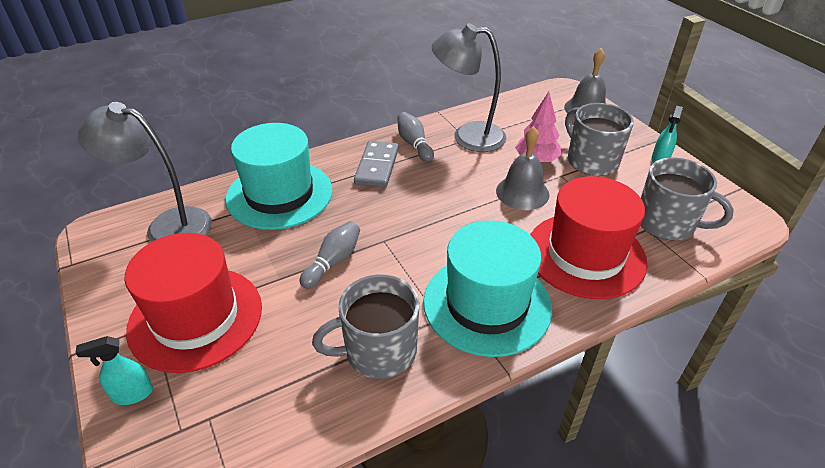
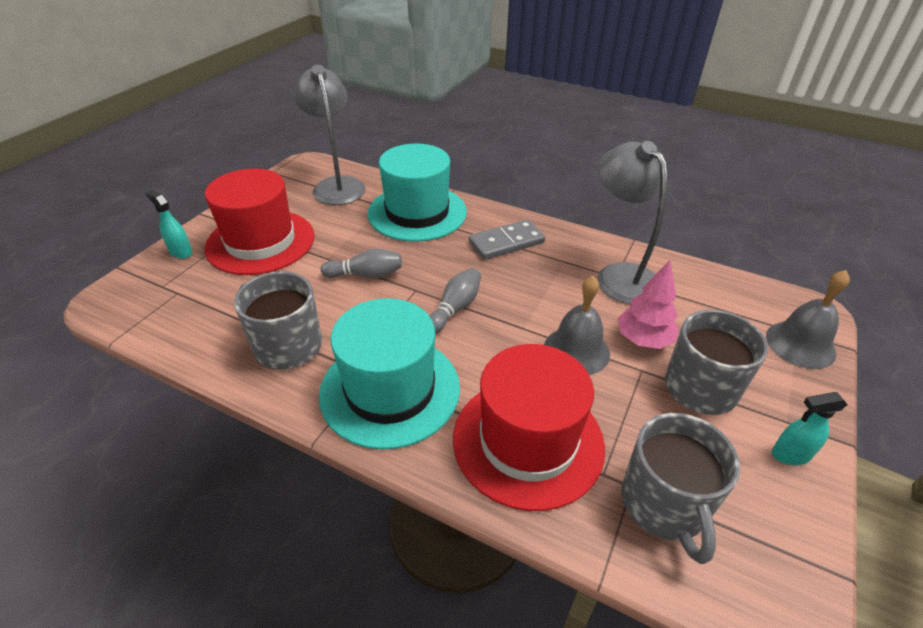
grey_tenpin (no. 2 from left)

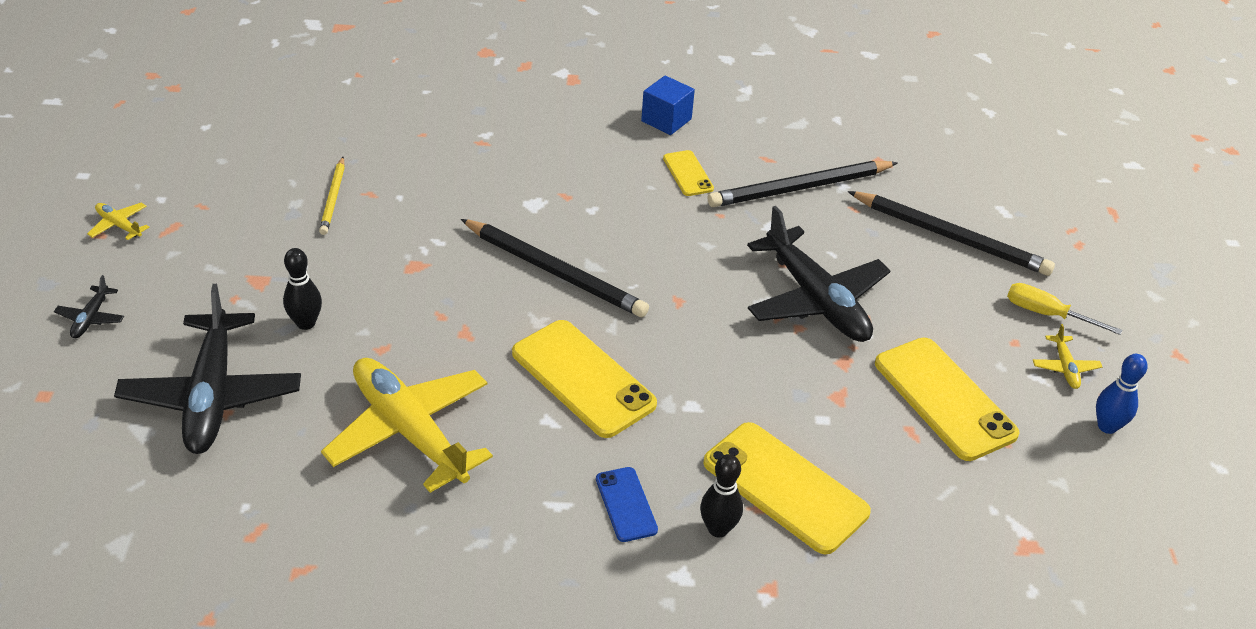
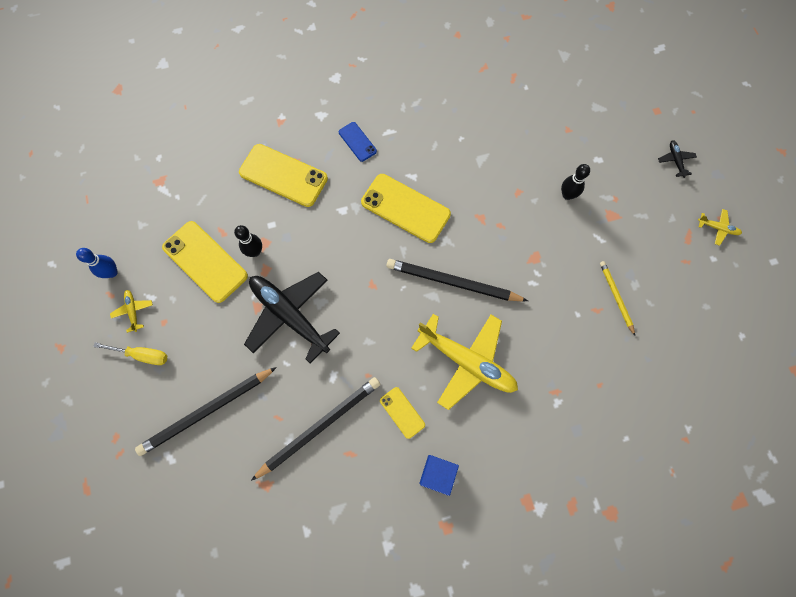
ebony_toy_plane (no. 2 from left in the first image)
bright_yellow_toy_plane (no. 2 from left)
ebony_tenpin (no. 1 from left)
ebony_lead_pencil (no. 1 from left)

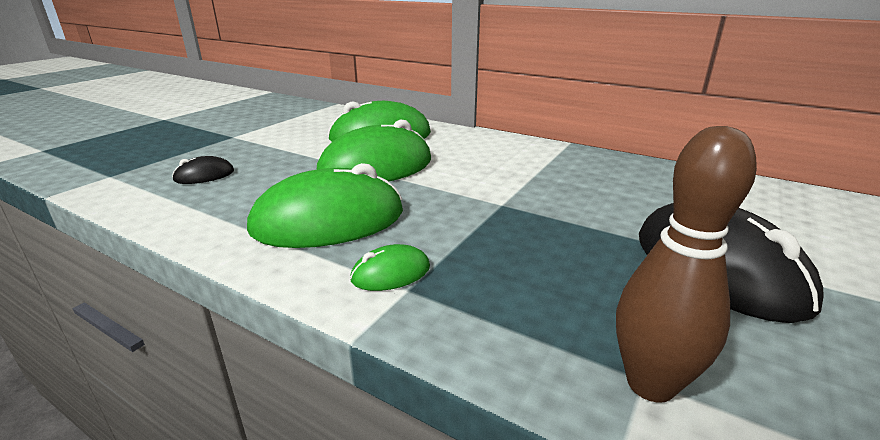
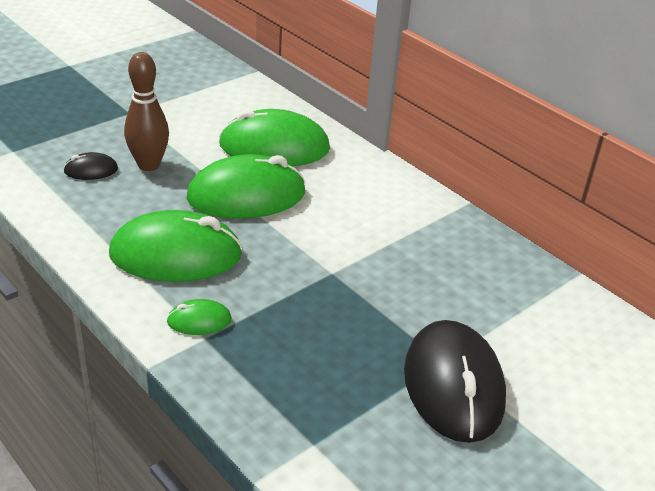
dark_brown_tenpin

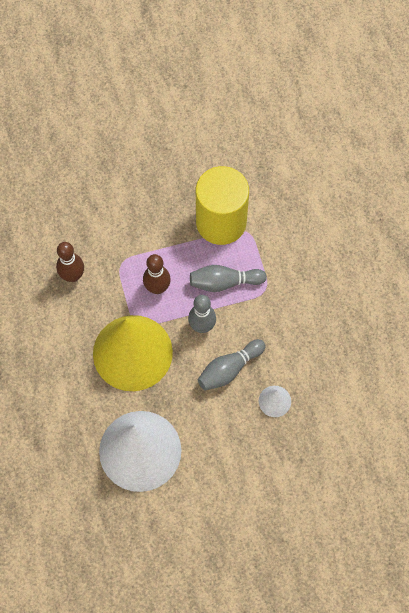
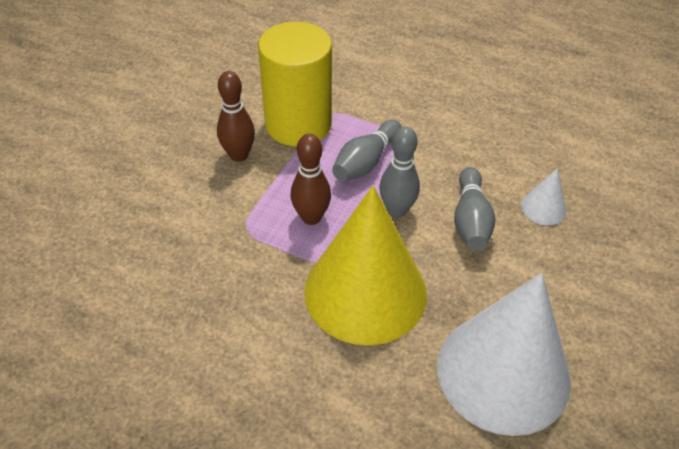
dark_brown_tenpin (no. 1 from left)

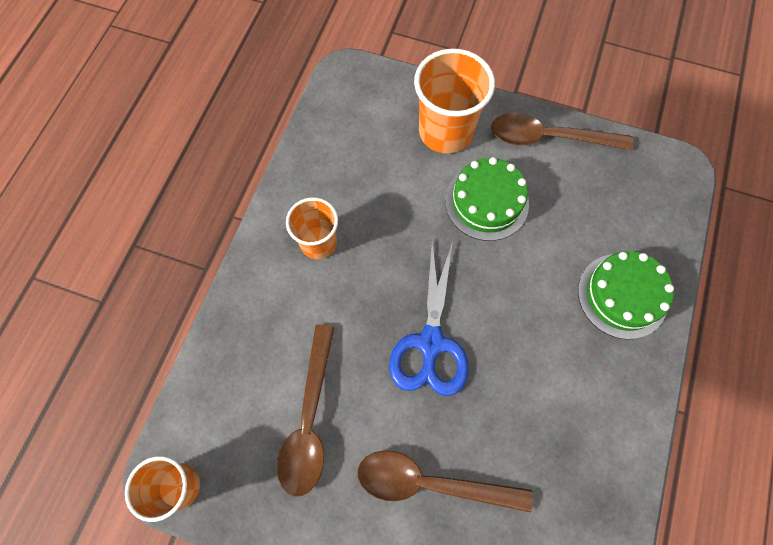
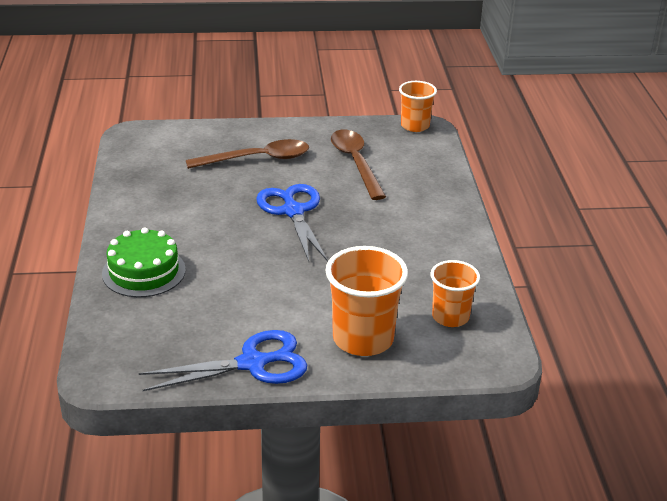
green_gateau (no. 1 from left in the first image)
bright_orange_beaker (no. 3 from left)
blue_shears (no. 1 from left)

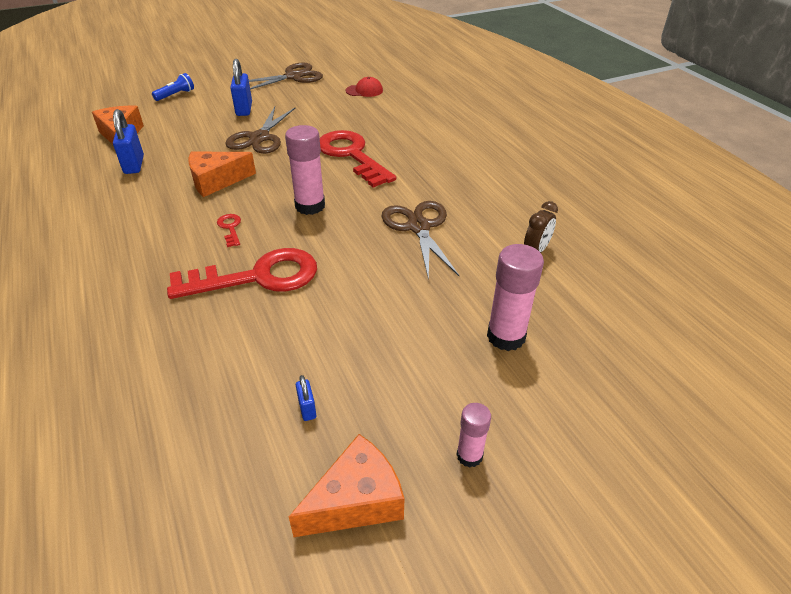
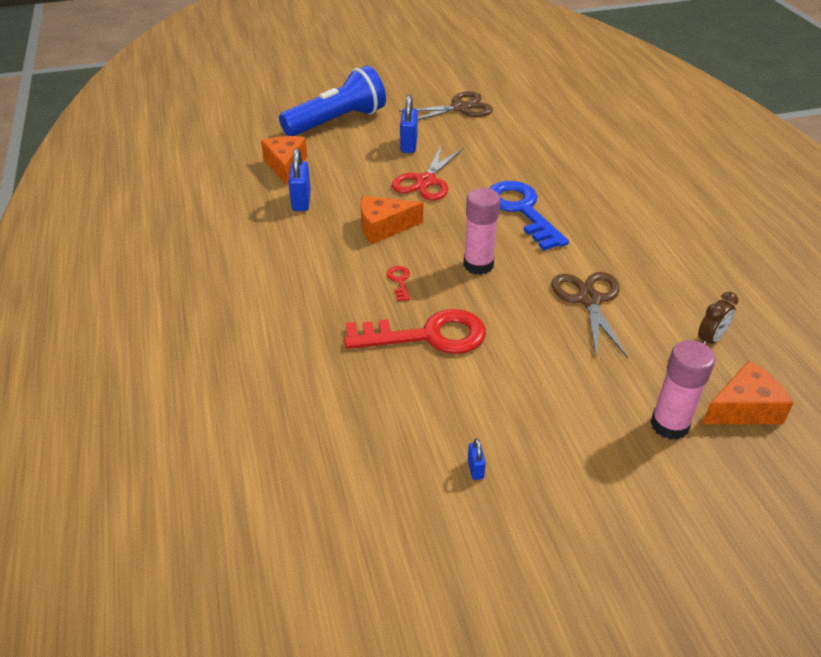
scarlet_baseball_cap
rose-pink_glue (no. 2 from left in the first image)
bright_orange_cheese (no. 3 from left)
scarlet_shears
blue_door_key
blue_torch

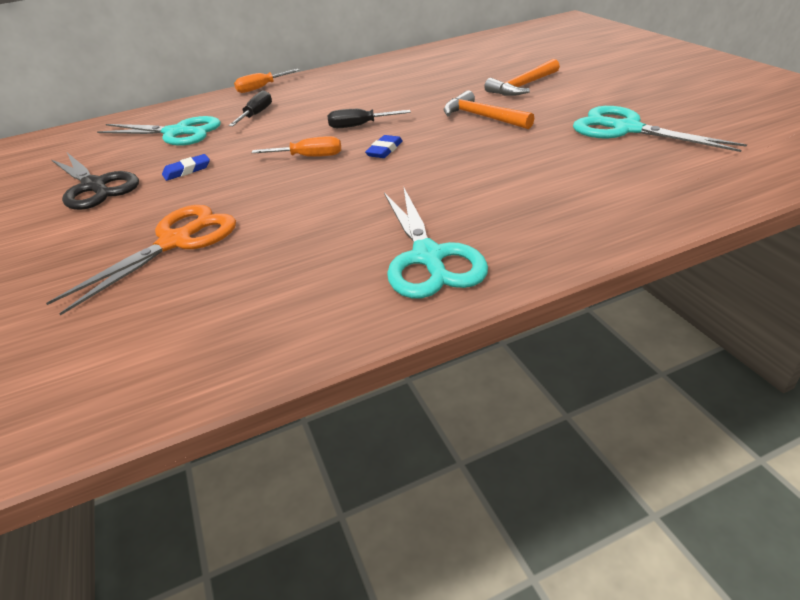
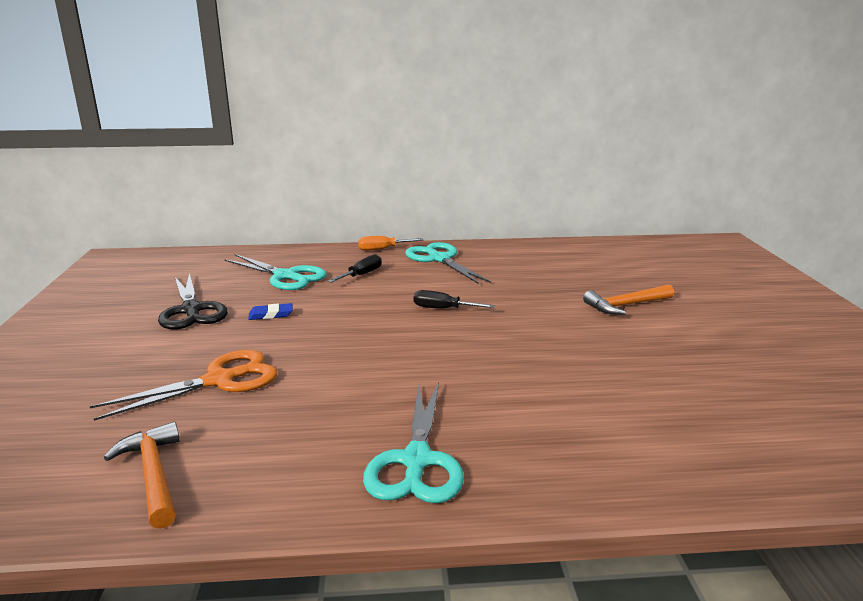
bright_orange_flat_screwdriver (no. 2 from left in the first image)
blue_eraser (no. 2 from left in the first image)
bright_orange_carpenter's_hammer (no. 1 from left)
turquoise_shears (no. 3 from left)

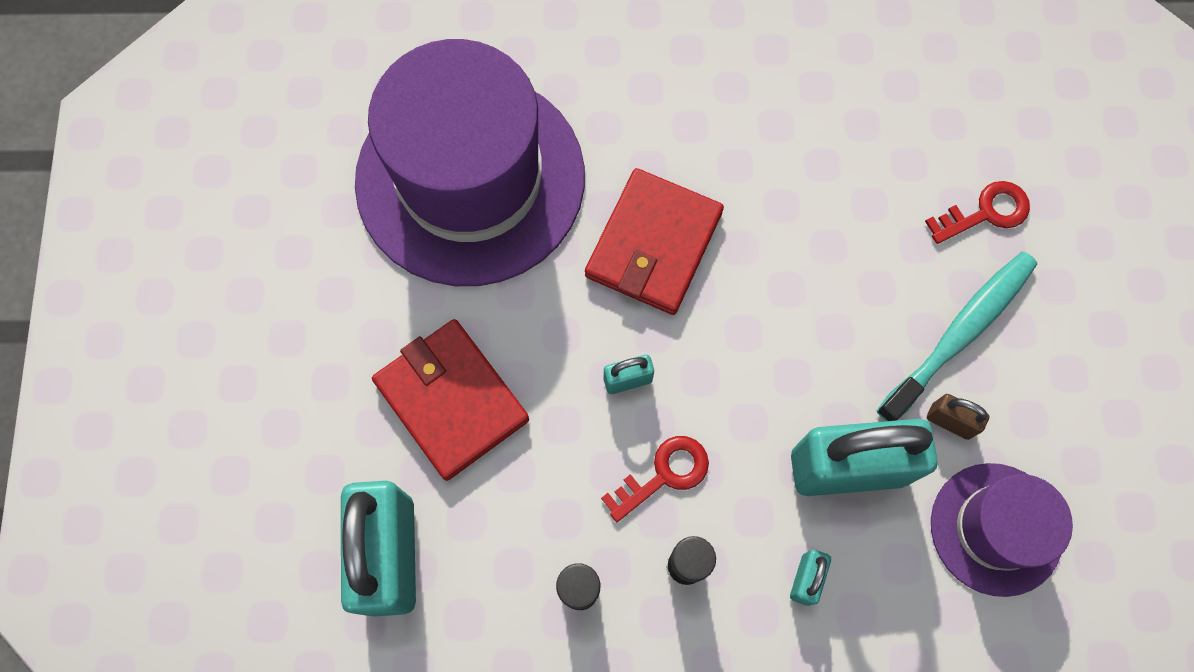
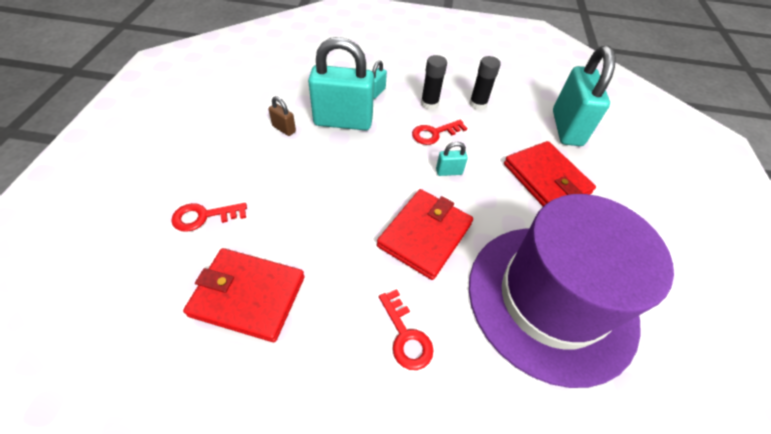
turquoise_toothbrush
purple_hat (no. 2 from left in the first image)
scarlet_card_wallet (no. 1 from left)
scarlet_door_key (no. 2 from left)

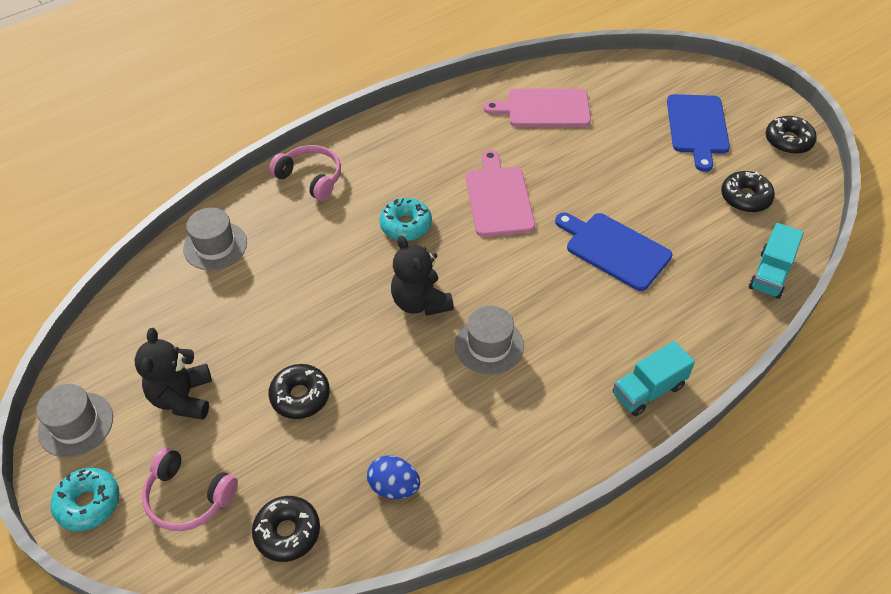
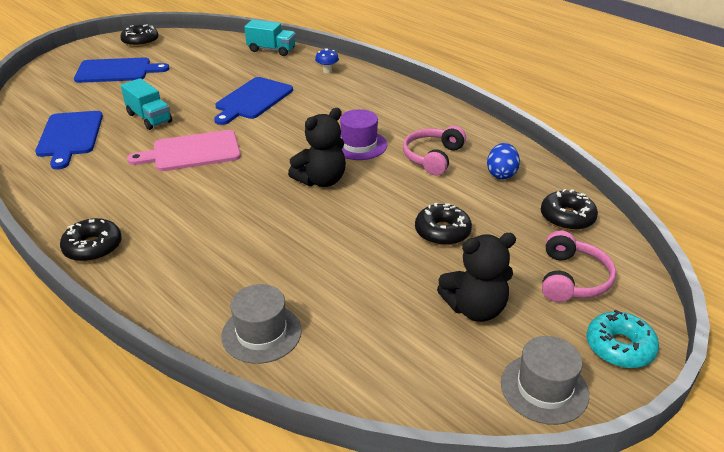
turquoise_donut (no. 2 from left in the first image)
blue_mushroom
rose-pink_over-ear_headphones (no. 1 from left)
turquoise_lorry (no. 1 from left)
ebony_donut (no. 1 from left)
purple_hat
blue_cutting_board (no. 1 from left)

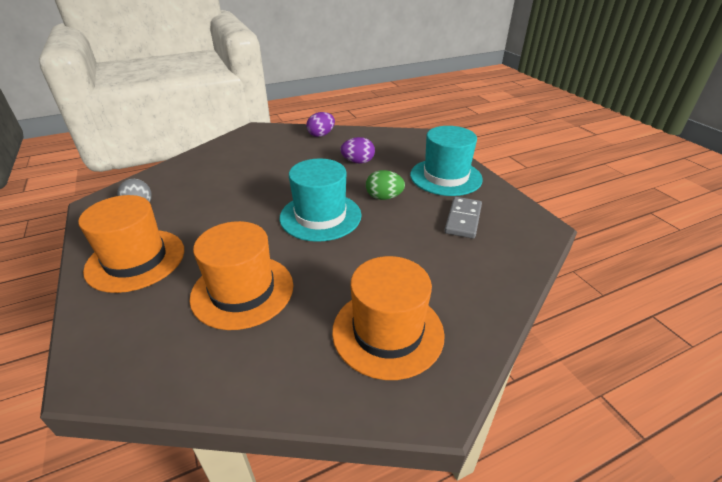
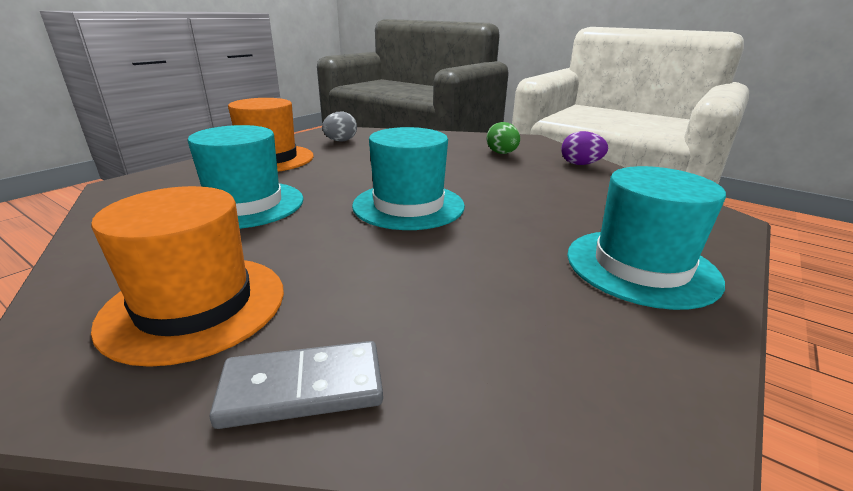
purple_egg_shape (no. 2 from left in the first image)
green_egg_shape
grey_domino_piece
turquoise_hat (no. 1 from left)

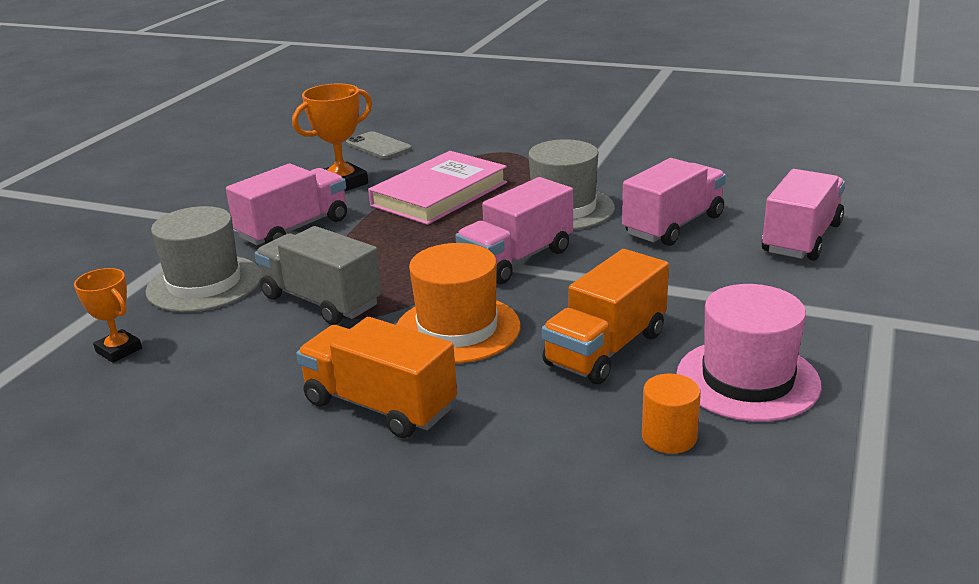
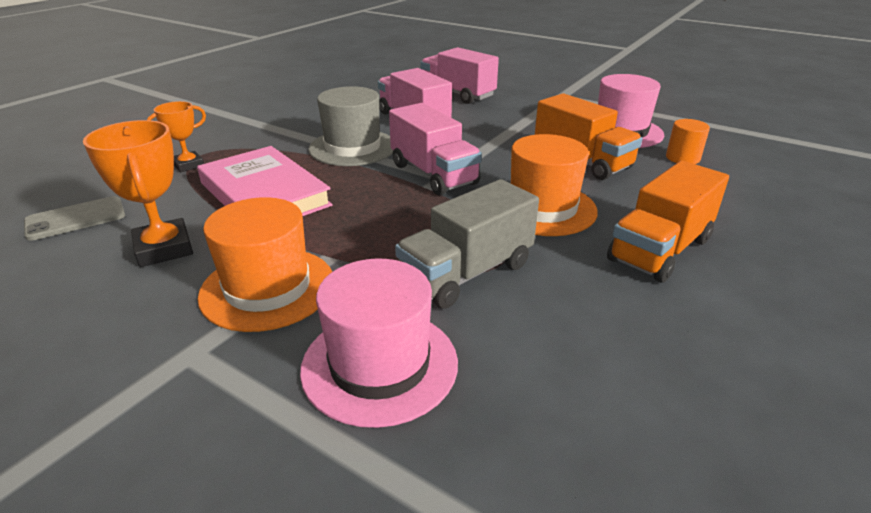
bright_orange_award_cup (no. 2 from left)
bright_orange_hat (no. 1 from left)
rose-pink_hat (no. 1 from left)

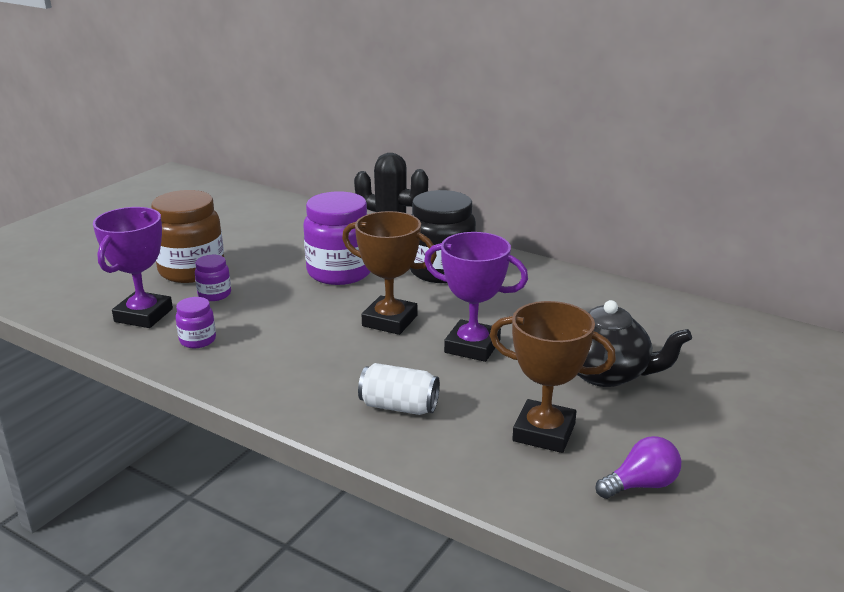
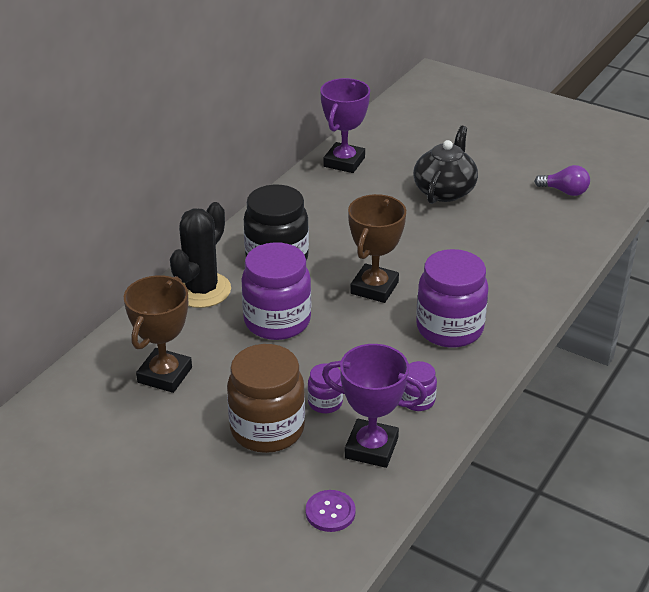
white_tin
purple_button
purple_jar (no. 4 from left)
purple_award_cup (no. 1 from left)
dark_brown_award_cup (no. 1 from left)
purple_lightbulb

